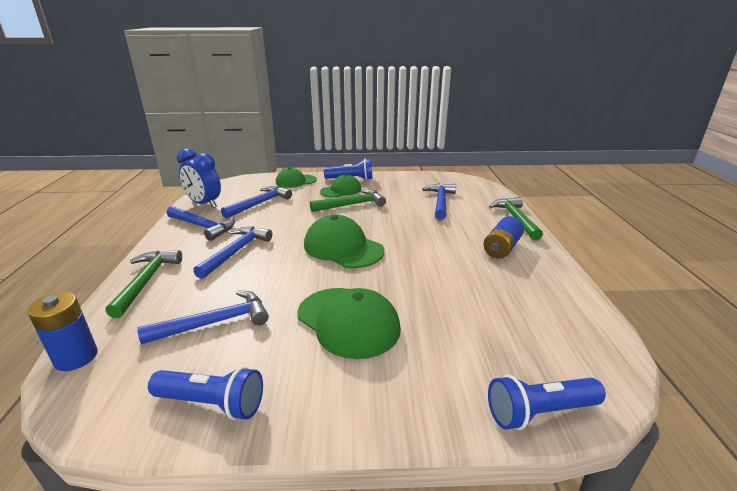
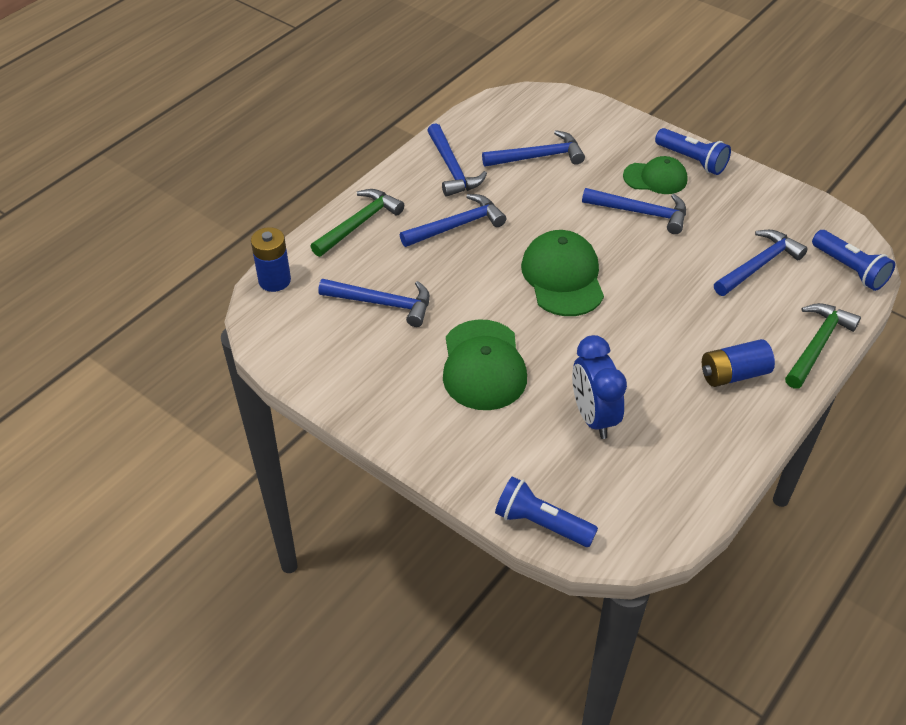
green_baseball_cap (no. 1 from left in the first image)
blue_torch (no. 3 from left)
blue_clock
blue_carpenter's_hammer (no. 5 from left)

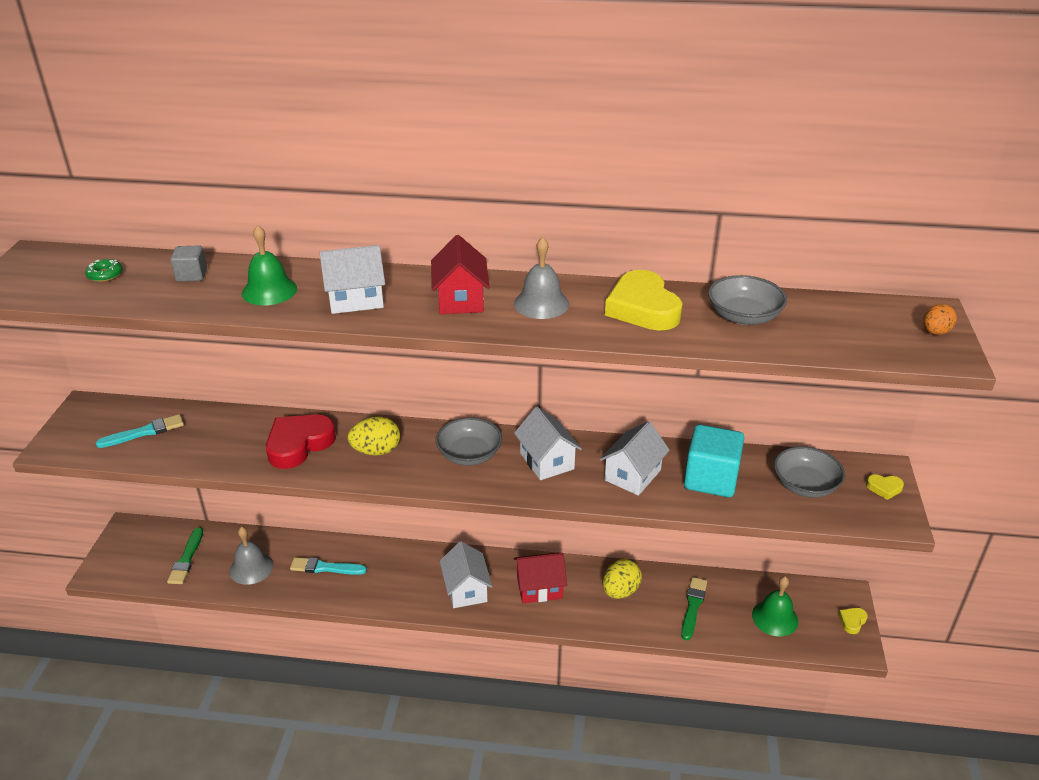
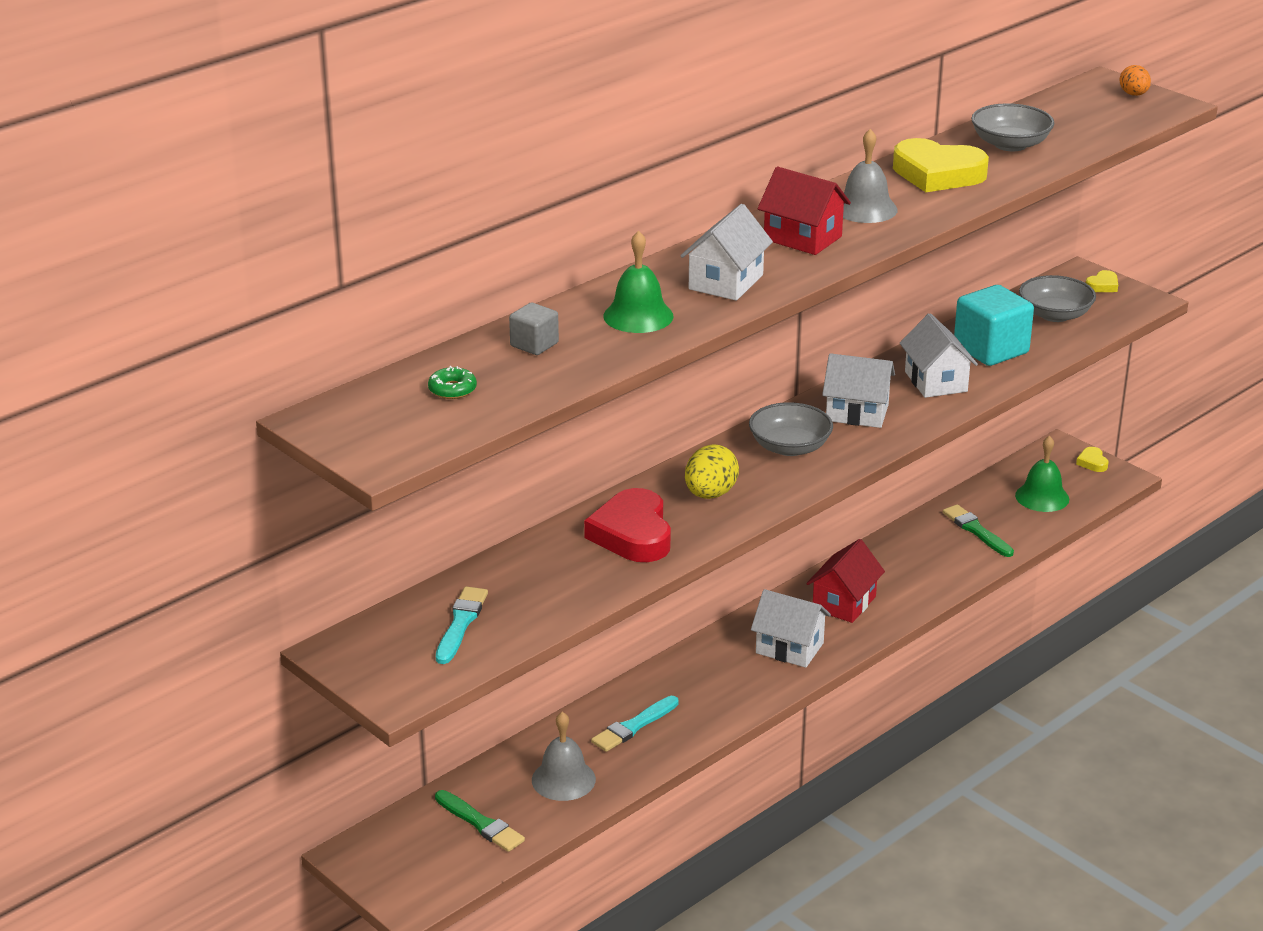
bright_yellow_egg_shape (no. 2 from left in the first image)

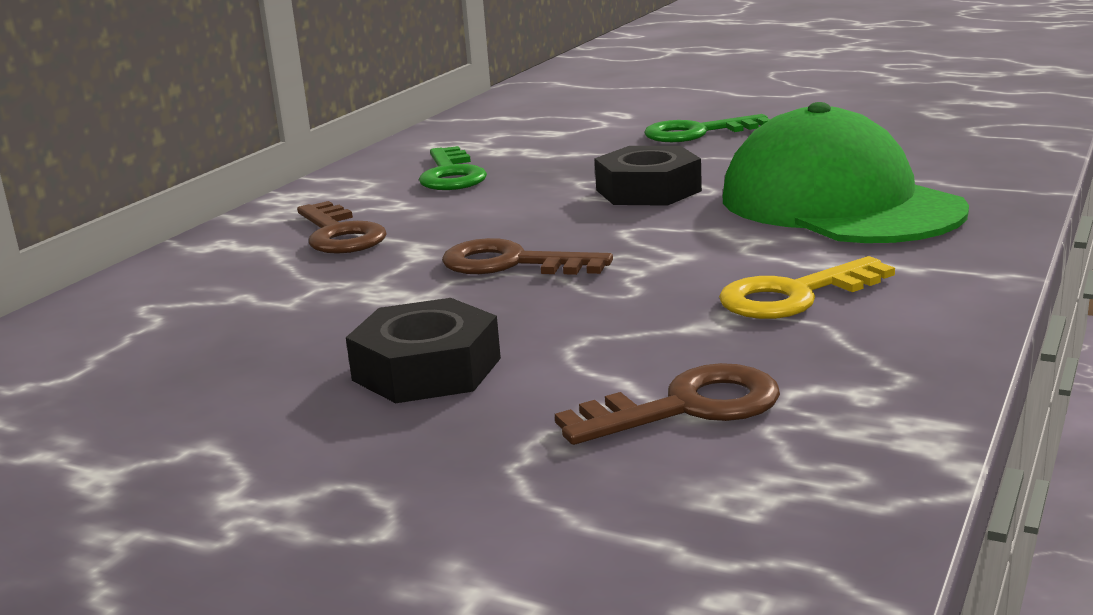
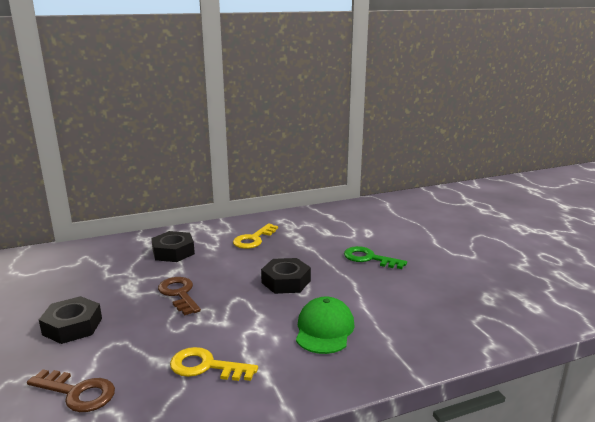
ebony_hex_nut (no. 2 from left)
bright_yellow_door_key (no. 2 from left)
green_baseball_cap

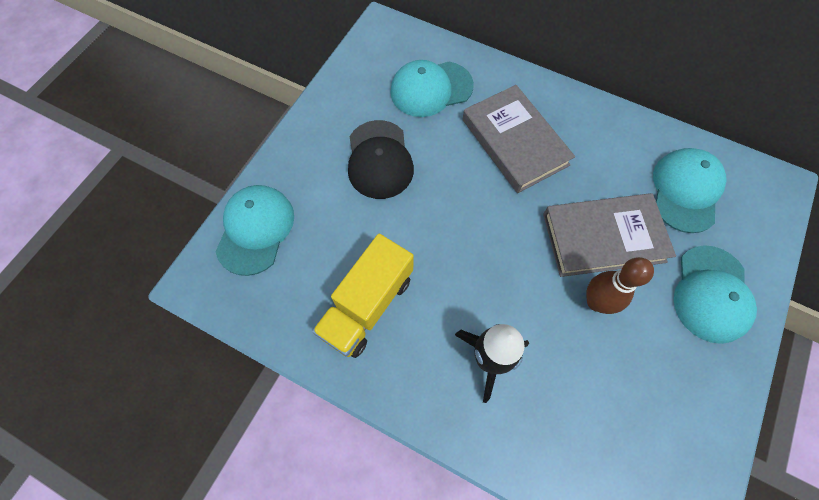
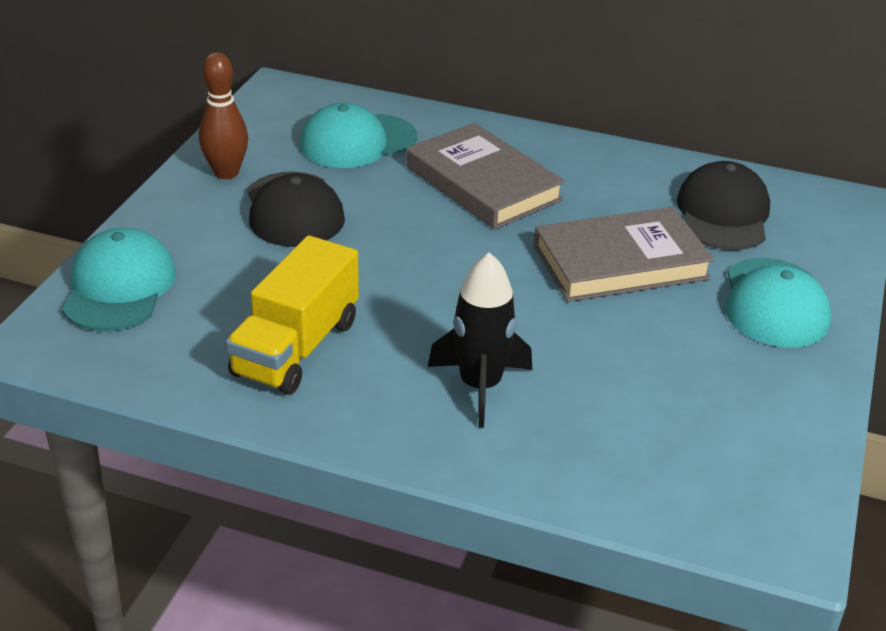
dark_brown_tenpin
ebony_baseball_cap (no. 2 from left)

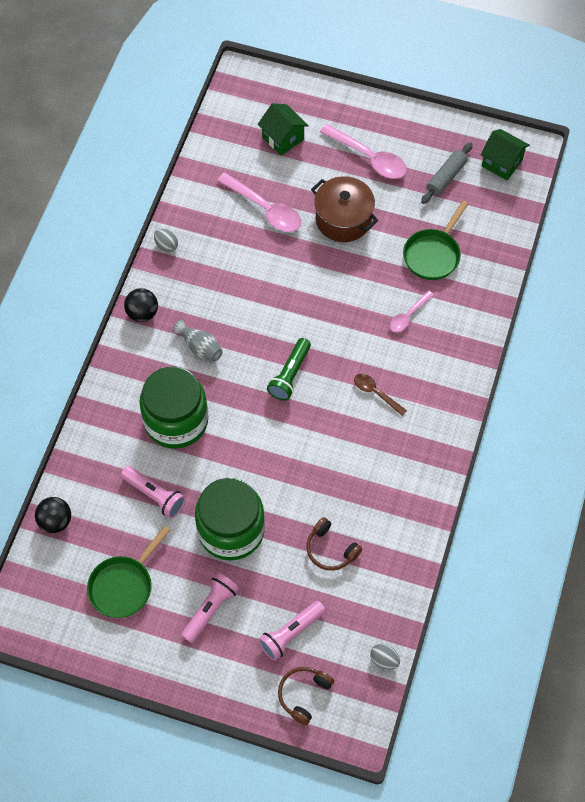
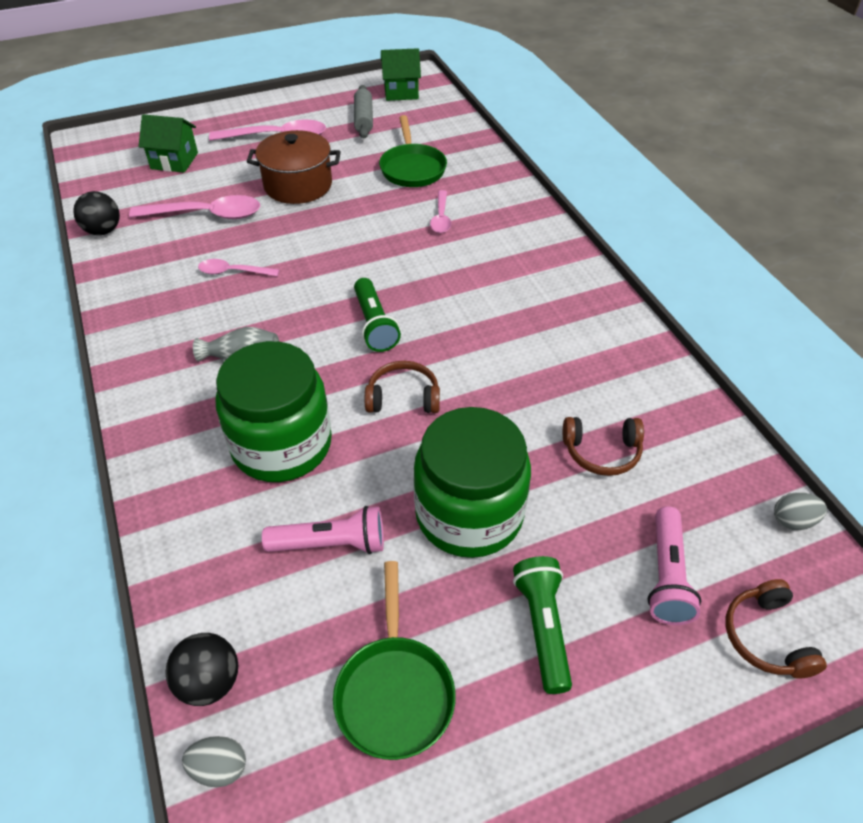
dark_brown_tablespoon
rose-pink_tablespoon (no. 2 from left)
dark_brown_over-ear_headphones (no. 1 from left)
ebony_play_ball (no. 1 from left)
grey_egg_shape (no. 1 from left)
green_torch (no. 2 from left)

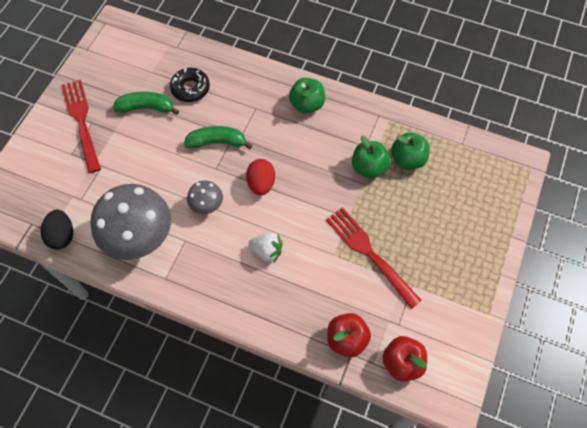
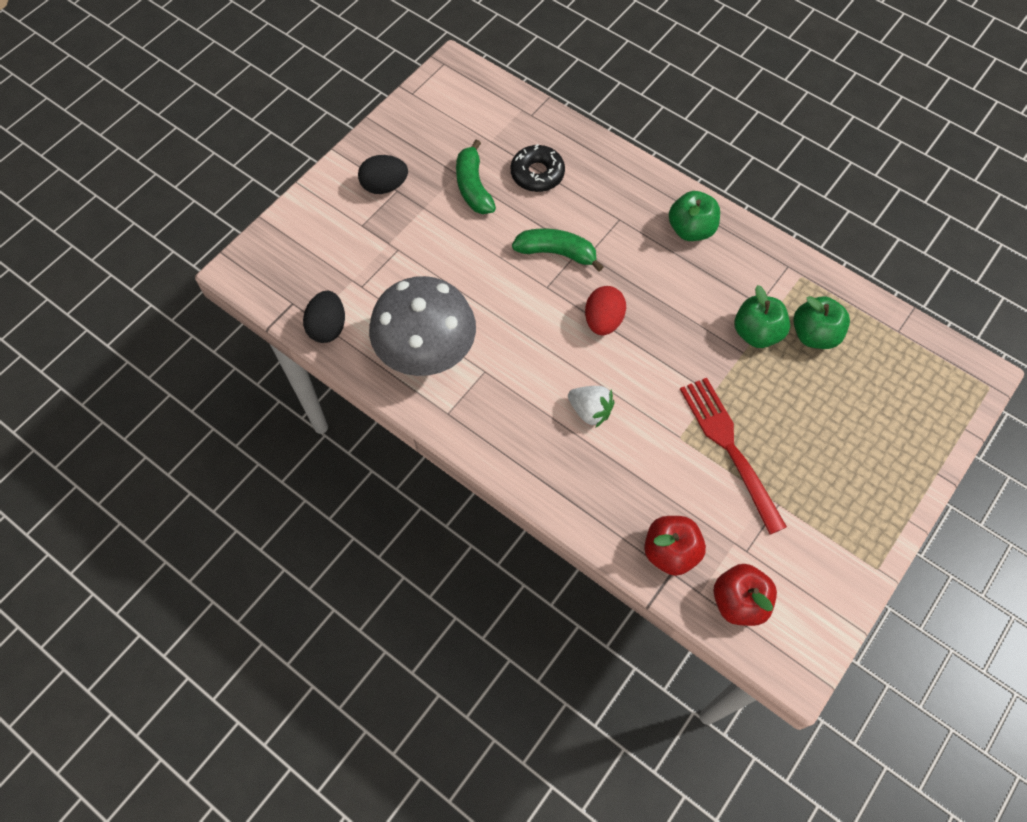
grey_mushroom (no. 2 from left in the first image)
ebony_egg_shape (no. 2 from left)
green_banana (no. 1 from left)

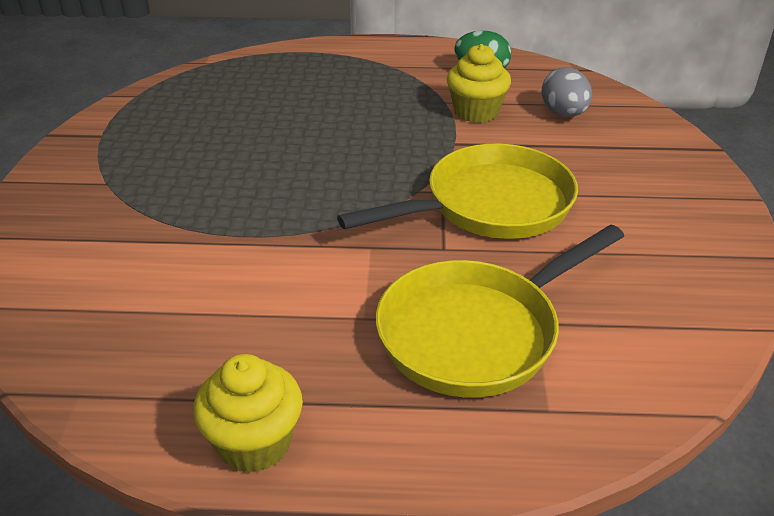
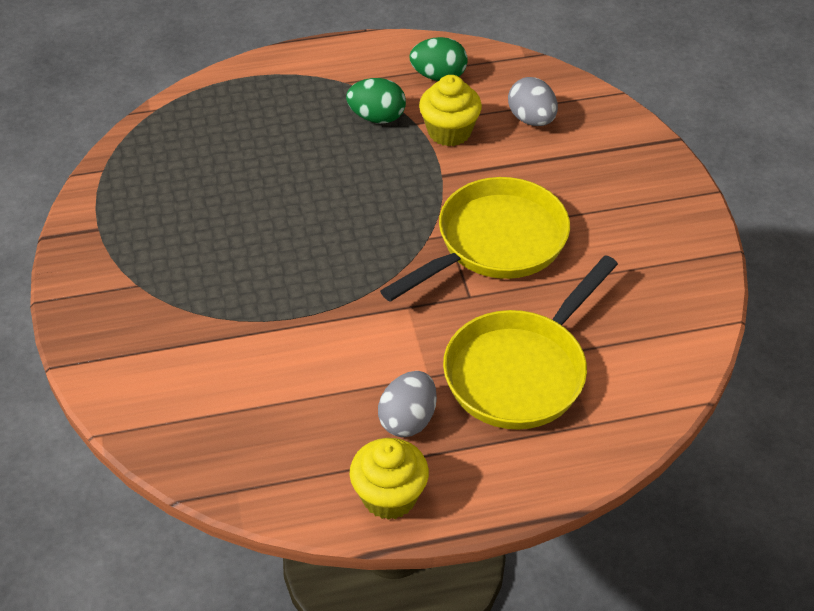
green_egg_shape (no. 1 from left)
grey_egg_shape (no. 1 from left)

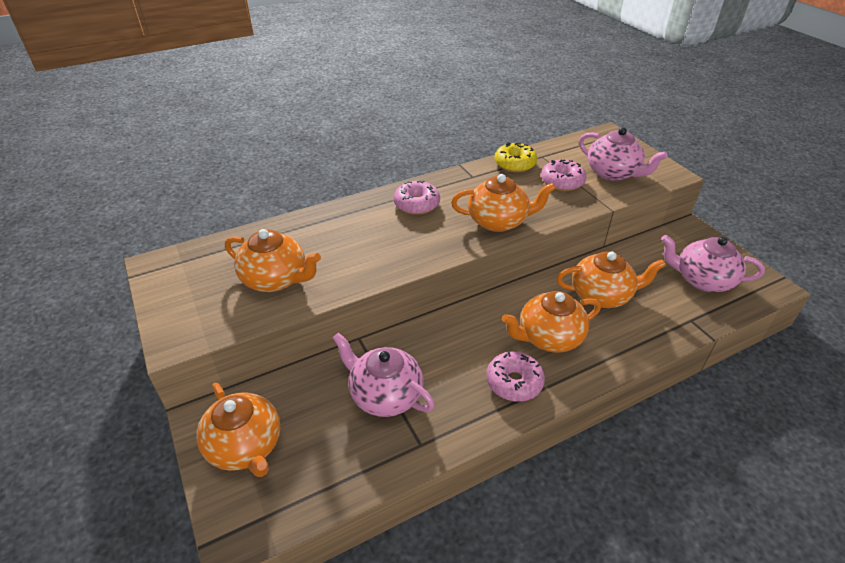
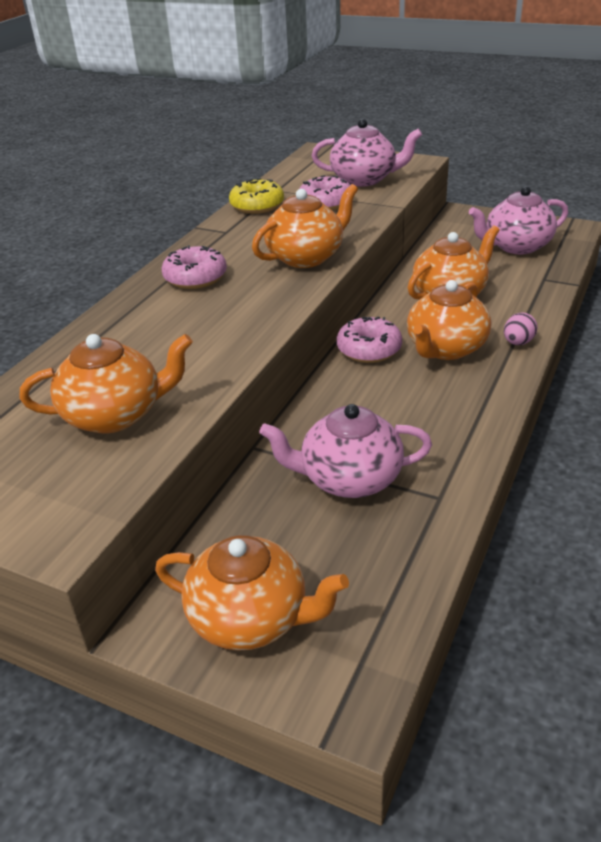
rose-pink_egg_shape
rose-pink_donut (no. 3 from left)

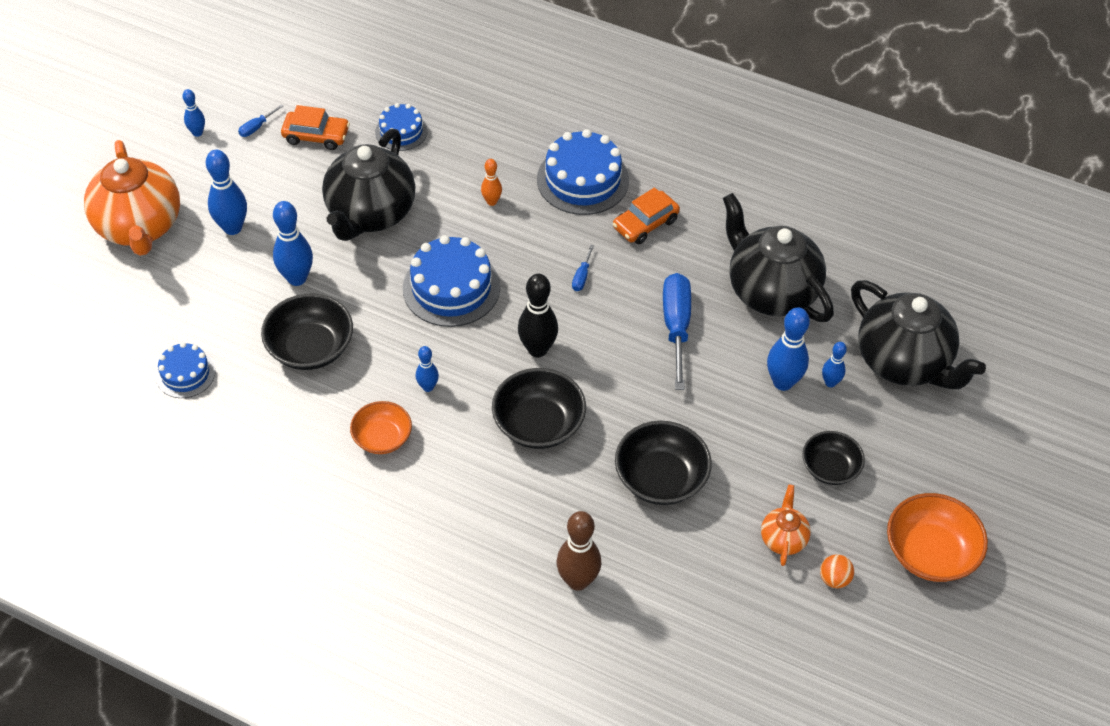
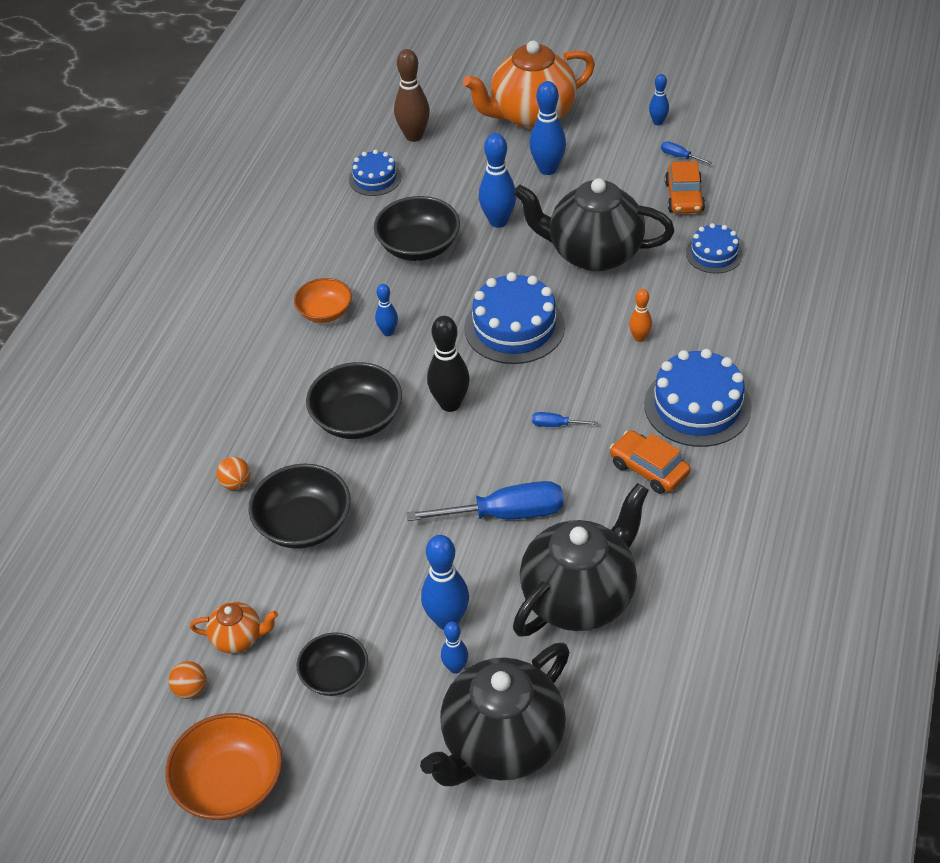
bright_orange_play_ball (no. 2 from left)
dark_brown_tenpin

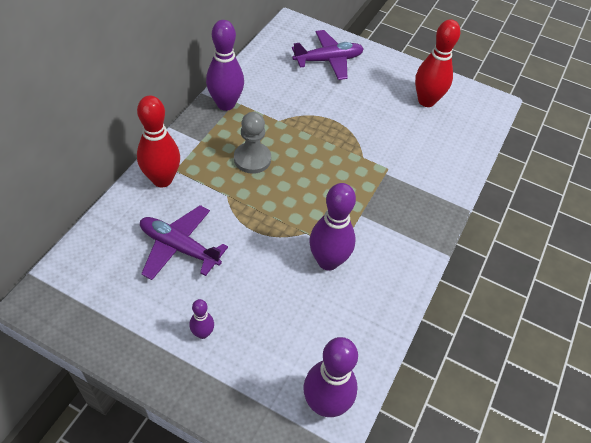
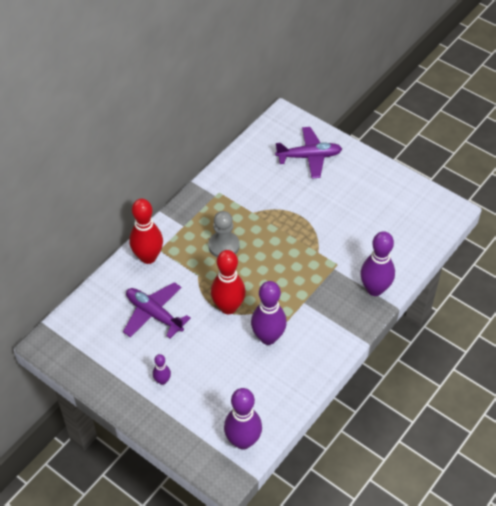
purple_tenpin (no. 4 from left)
scarlet_tenpin (no. 2 from left)

